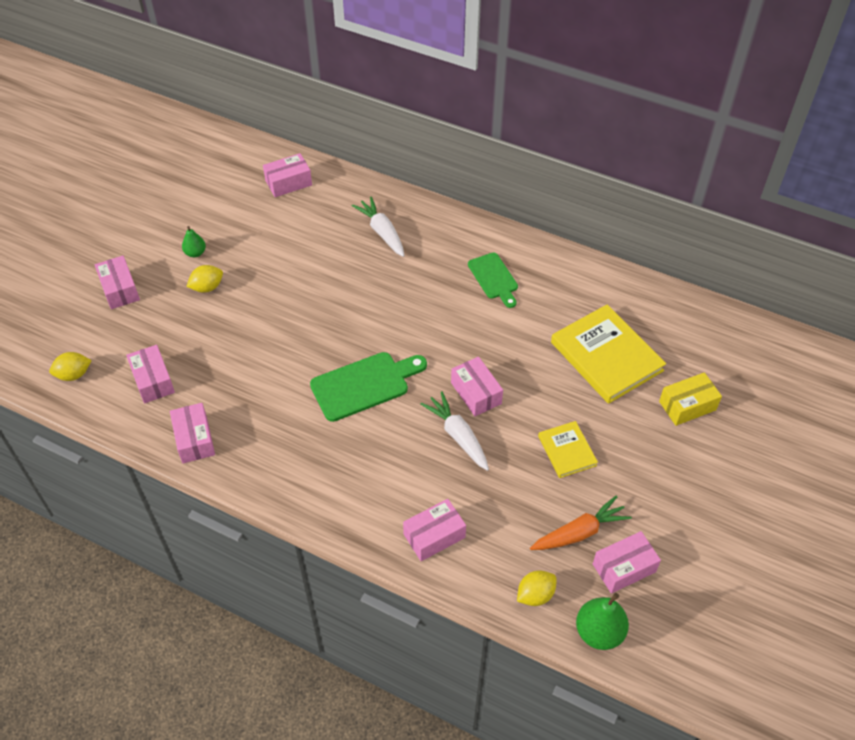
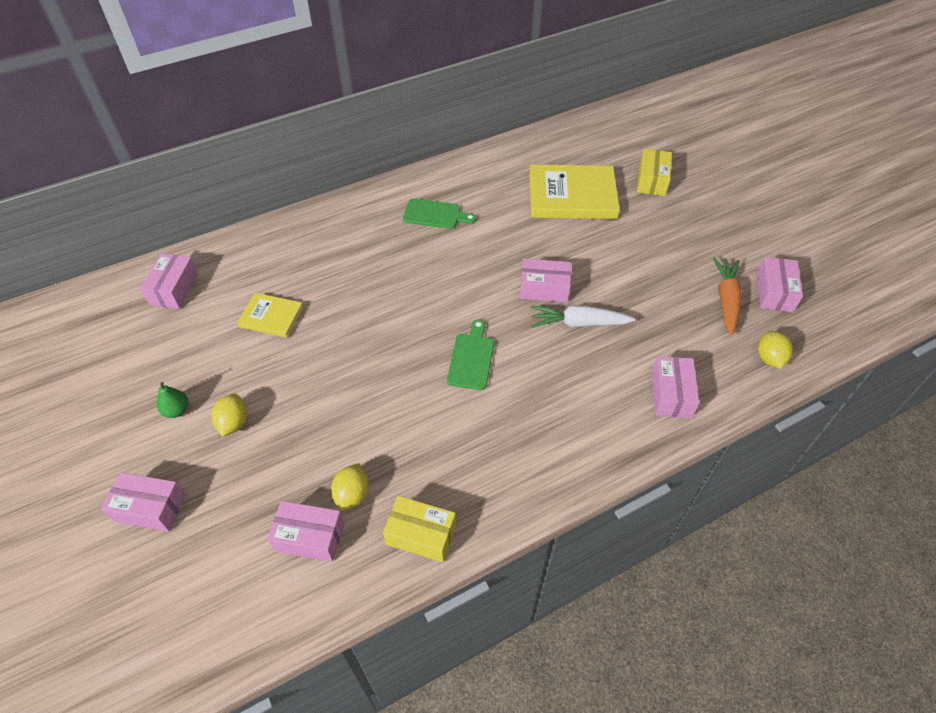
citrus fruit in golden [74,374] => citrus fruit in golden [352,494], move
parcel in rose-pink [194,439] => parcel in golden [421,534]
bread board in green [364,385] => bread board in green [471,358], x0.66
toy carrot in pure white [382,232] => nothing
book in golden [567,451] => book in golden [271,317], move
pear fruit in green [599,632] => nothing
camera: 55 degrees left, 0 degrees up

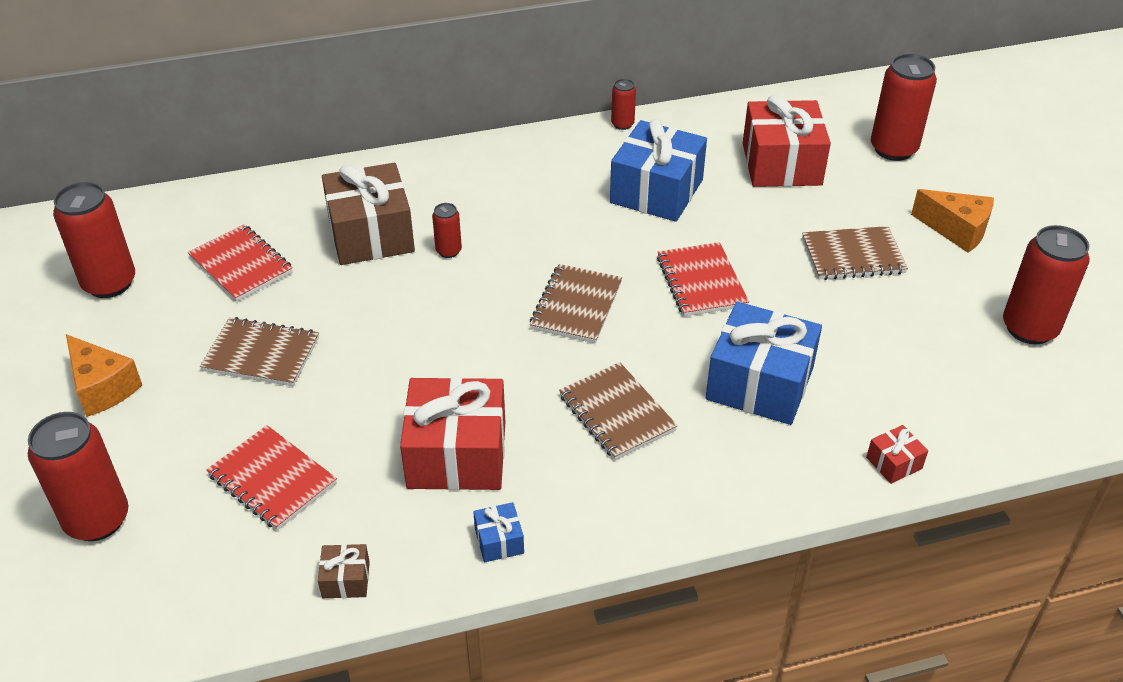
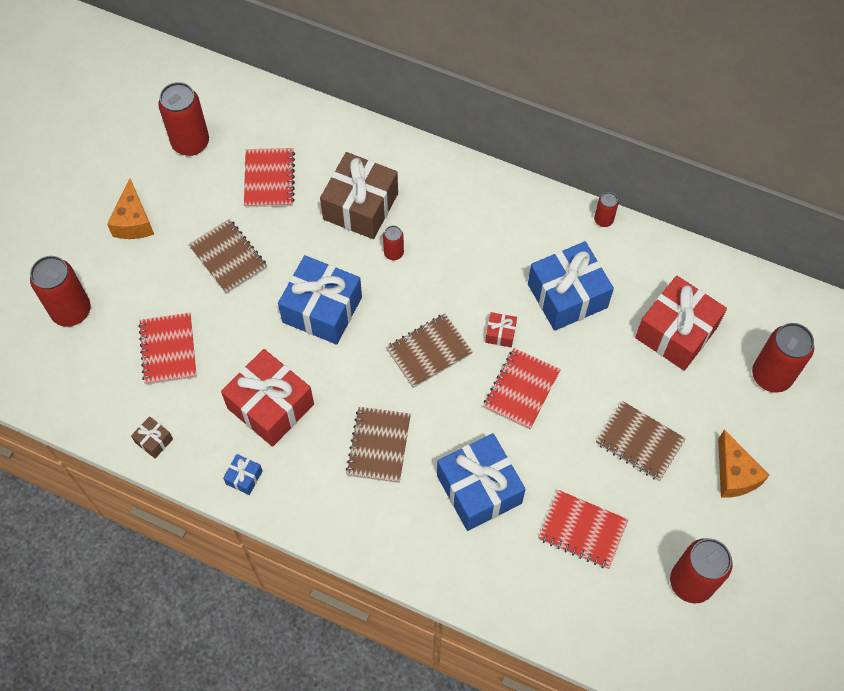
present in crimson [894,463] => present in crimson [500,333], move
nothing => present in royal blue [322,309]
nothing => notepad in crimson [582,530]
camera: 40 degrees right, 20 degrees up

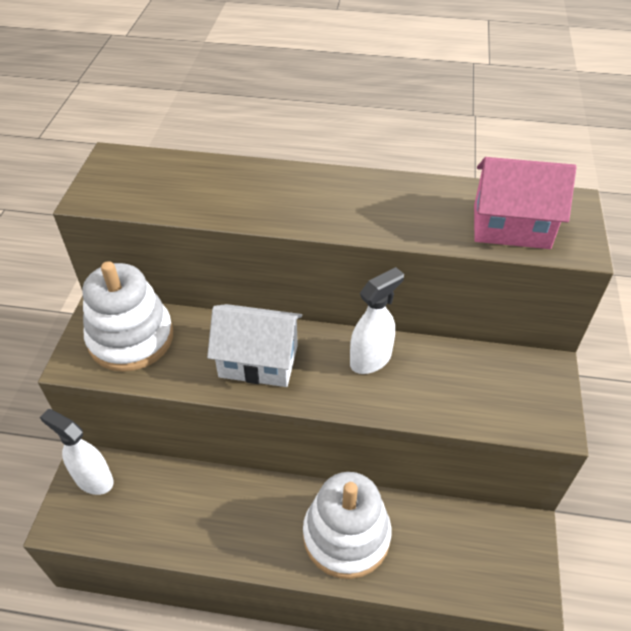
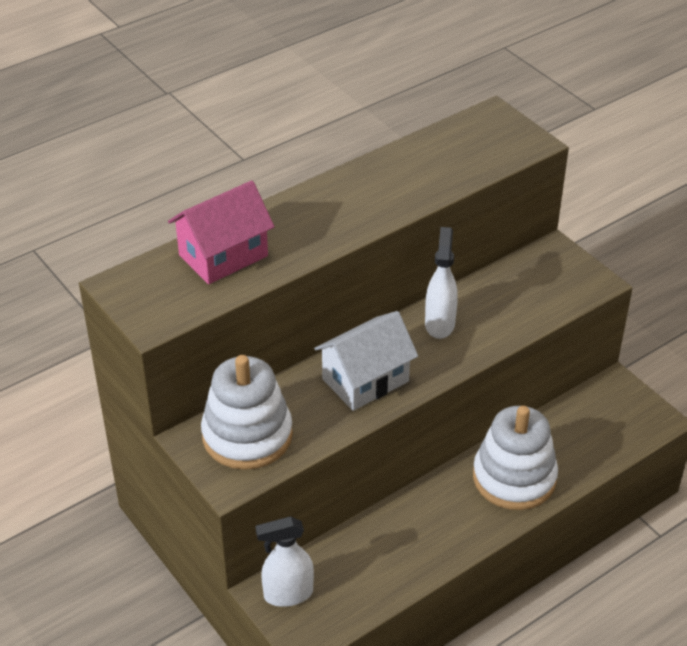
house in rose-pink [511,226] => house in rose-pink [223,256], move
camera: 45 degrees left, 5 degrees down

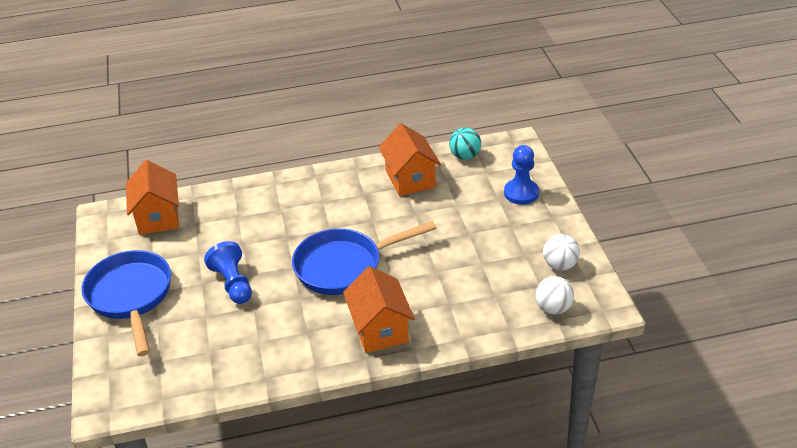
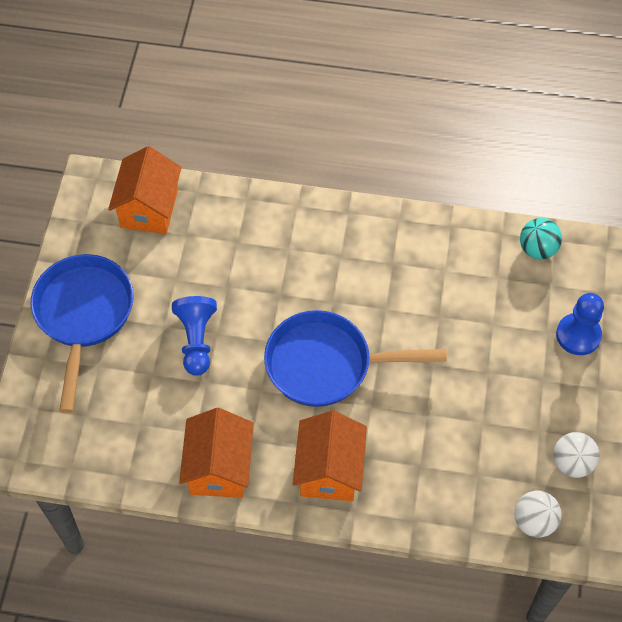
house in orange [410,179] => house in orange [219,468], move
camera: 20 degrees right, 20 degrees up

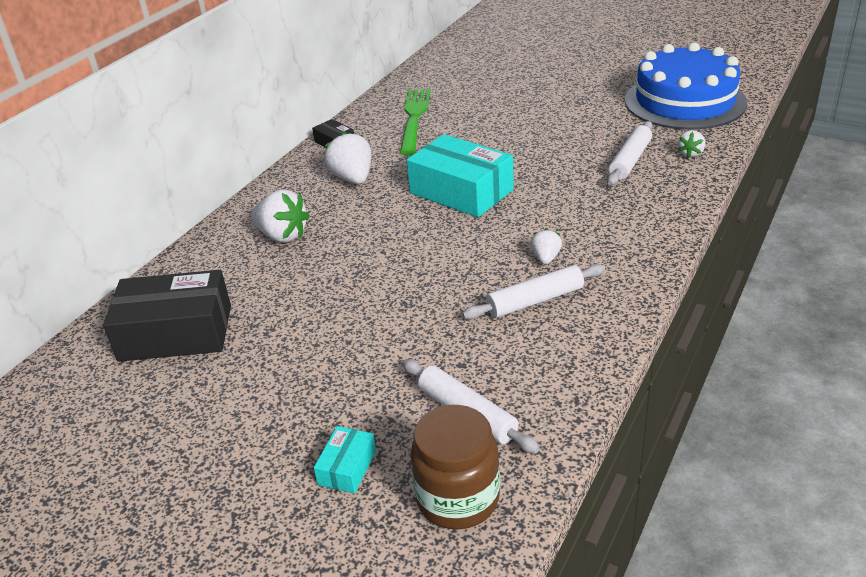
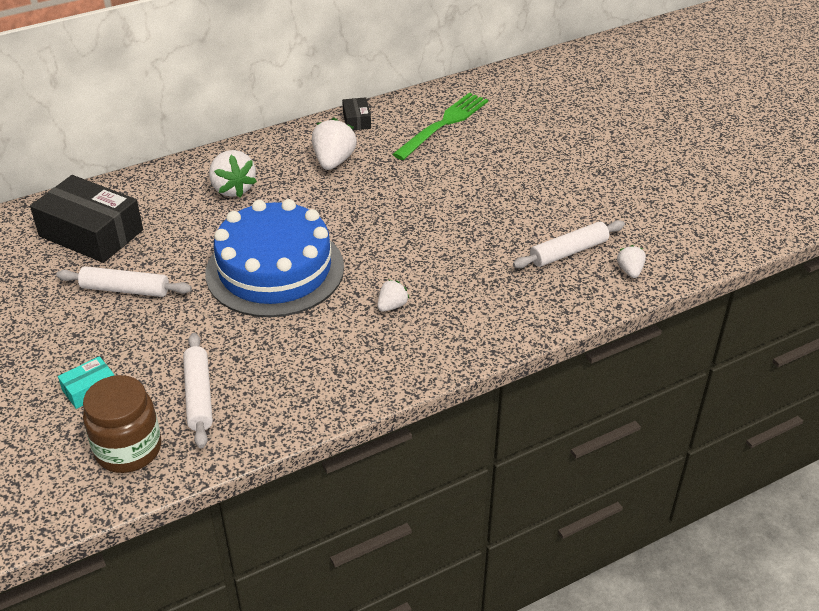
parcel in turquoise [461,191] => nothing
rolling pin in pure white [535,300] => rolling pin in pure white [125,289], move
gateau in royal blue [684,101] => gateau in royal blue [275,270], move
berry in pure white [690,153] => berry in pure white [630,271], 120 degrees clockwise
camera: 30 degrees right, 5 degrees up

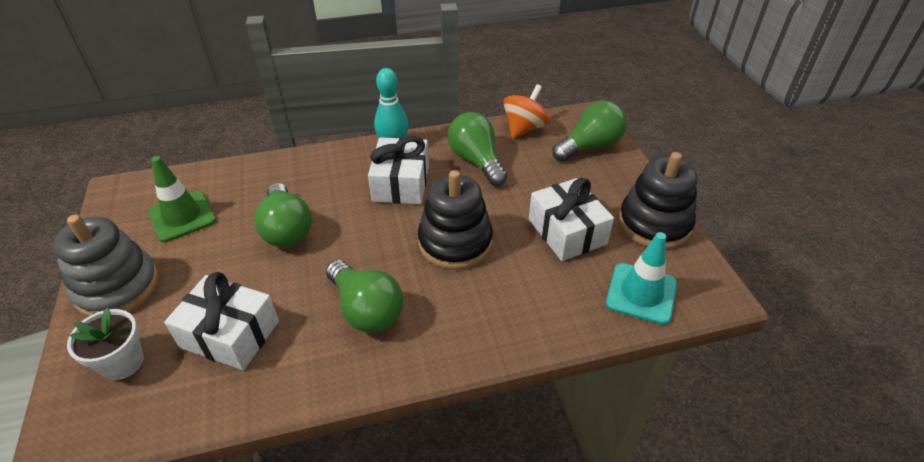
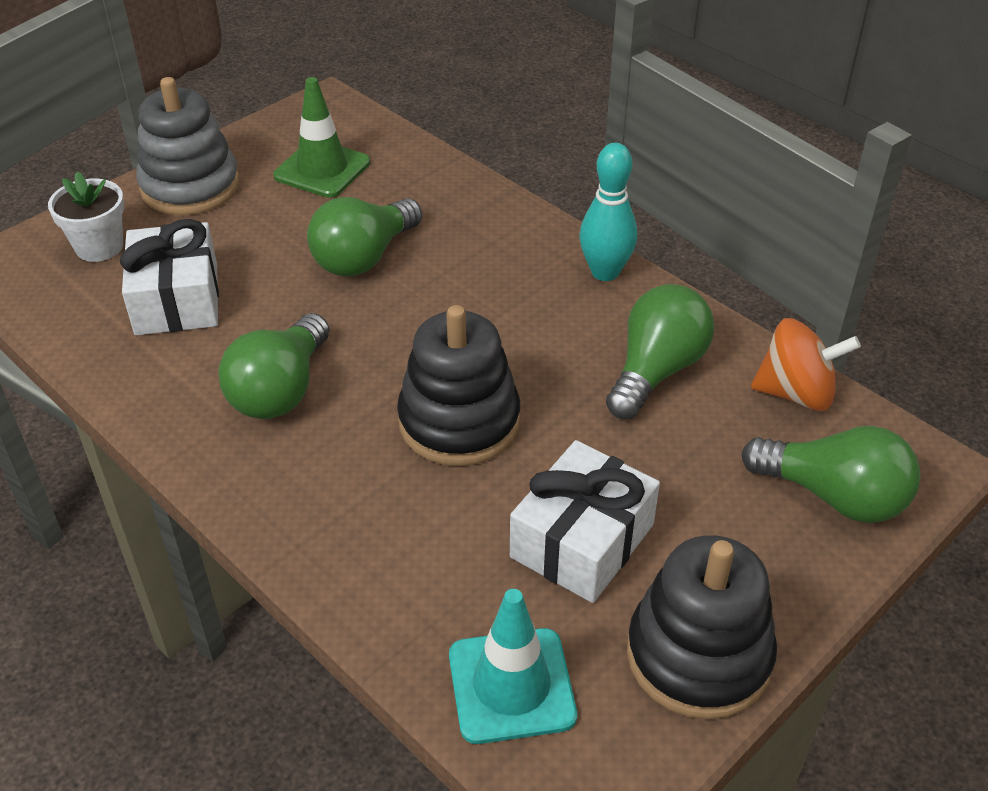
present in pure white [401,183] => nothing
camera: 60 degrees right, 0 degrees up

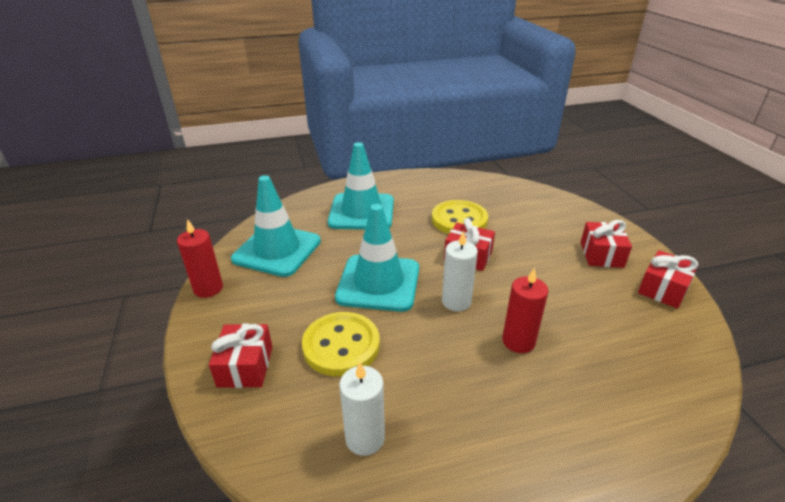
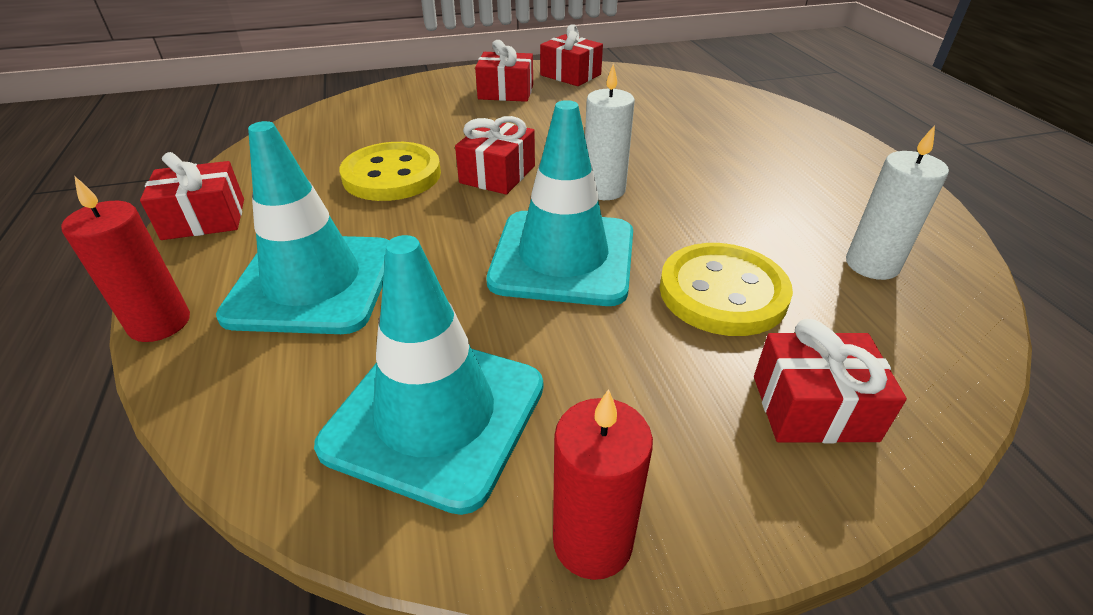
pillar candle in crimson [518,341] => pillar candle in crimson [160,323], move
nothing => present in crimson [204,219]
camera: 90 degrees left, 5 degrees up

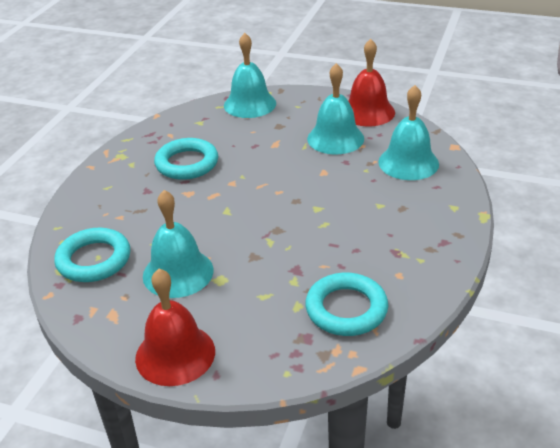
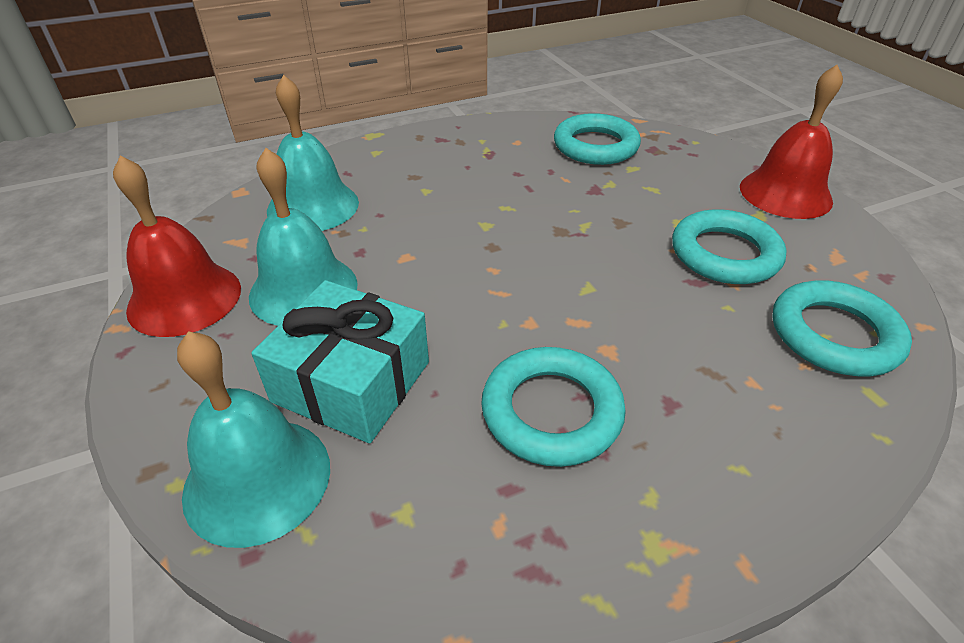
school bell in turquoise [178,273] => ring in turquoise [724,254]
nothing => present in turquoise [351,382]
camera: 135 degrees left, 5 degrees up

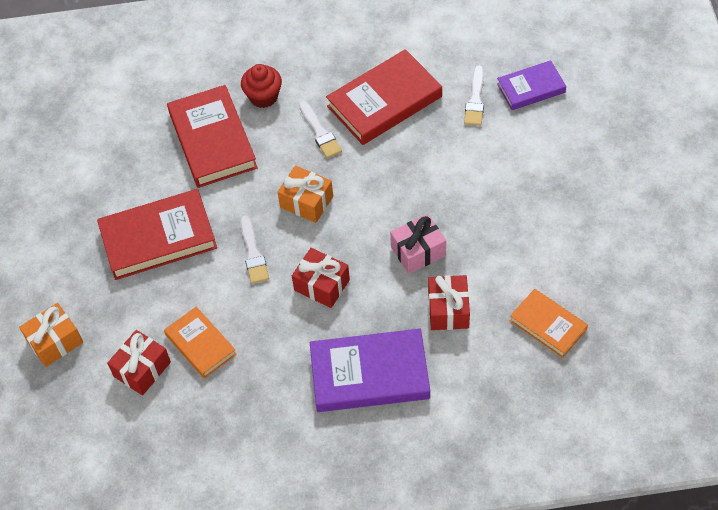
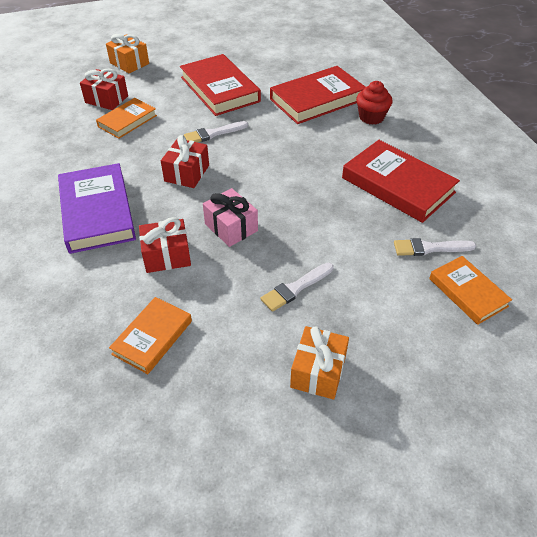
present in orange [306,202] => present in orange [318,372], move
paintbrush in pure white [320,132] => paintbrush in pure white [295,288], move
book in violet [531,88] => book in orange [467,292]
camera: 75 degrees right, 10 degrees down

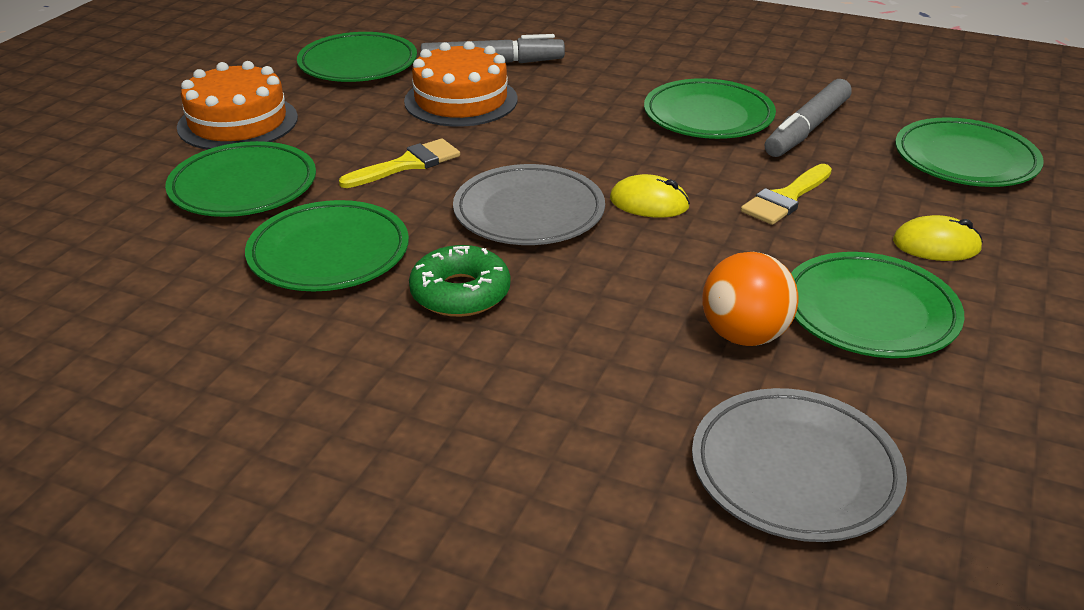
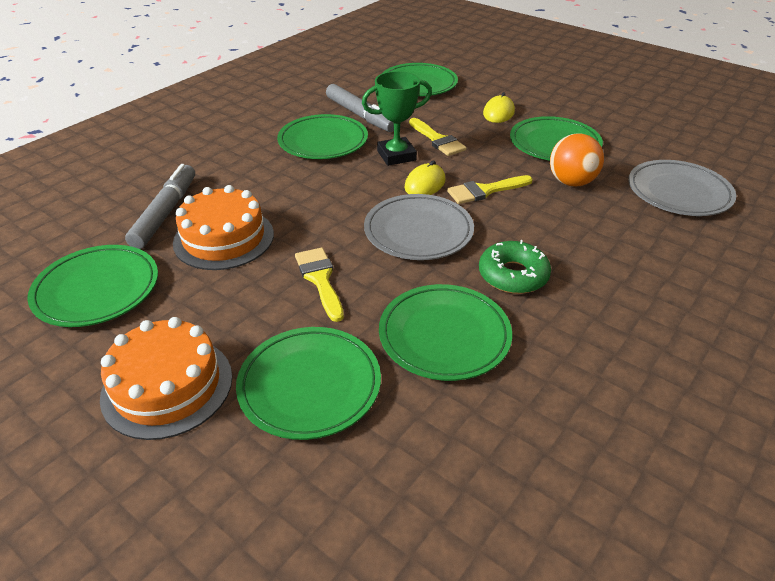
nothing => trophy in green [396,155]
nothing => paintbrush in golden [485,191]
camera: 75 degrees left, 5 degrees up

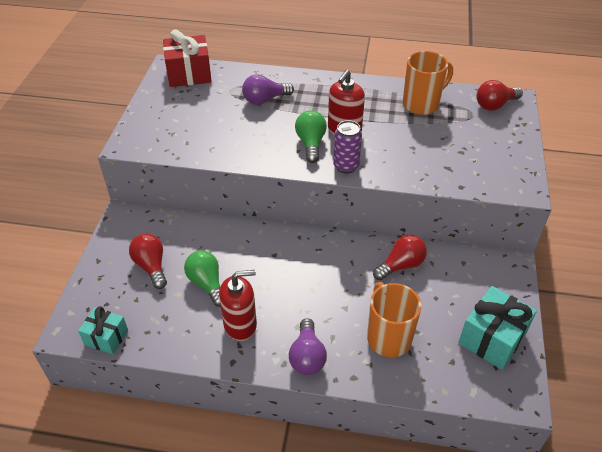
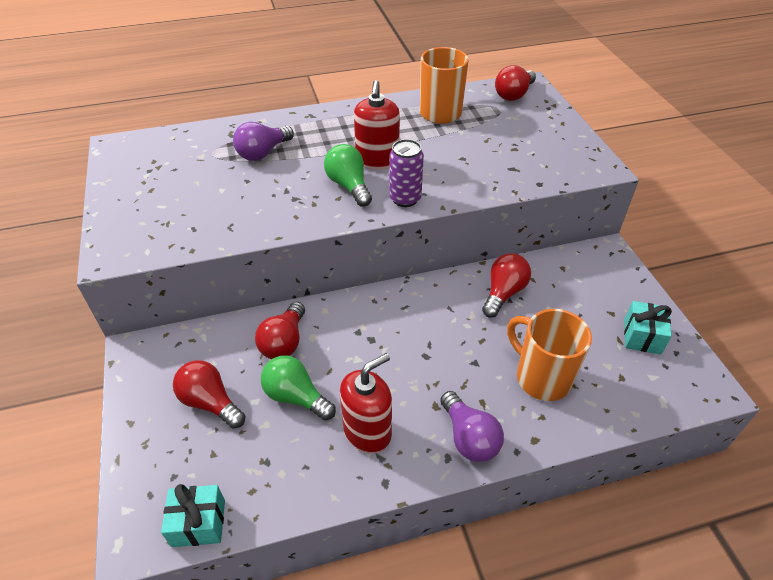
present in crimson [189,74] => nothing
present in turquoise [492,338] => present in turquoise [642,336], x0.62
nothing => lightbulb in crimson [284,342]
camera: 25 degrees left, 0 degrees up

